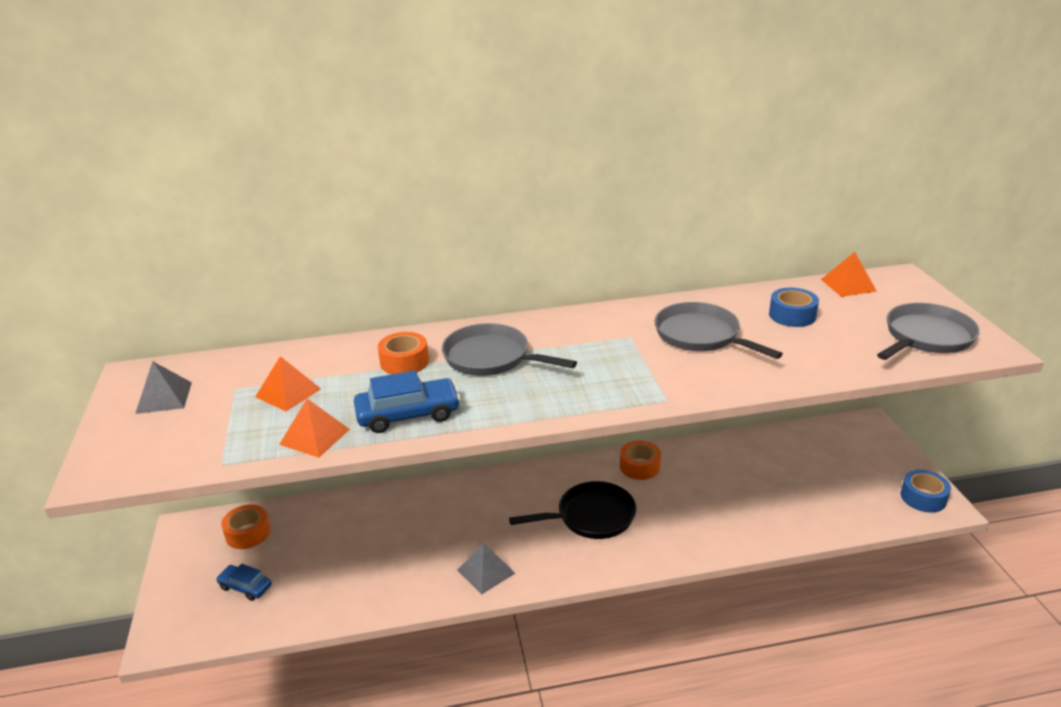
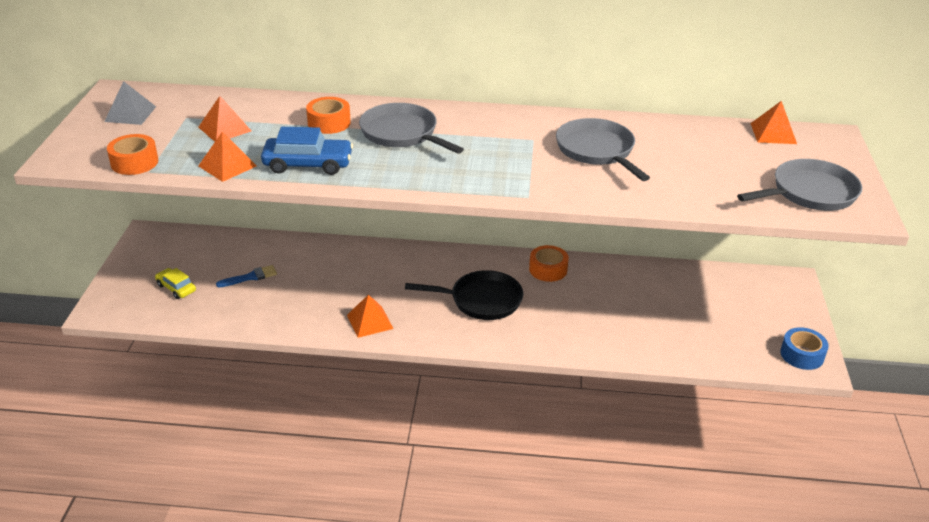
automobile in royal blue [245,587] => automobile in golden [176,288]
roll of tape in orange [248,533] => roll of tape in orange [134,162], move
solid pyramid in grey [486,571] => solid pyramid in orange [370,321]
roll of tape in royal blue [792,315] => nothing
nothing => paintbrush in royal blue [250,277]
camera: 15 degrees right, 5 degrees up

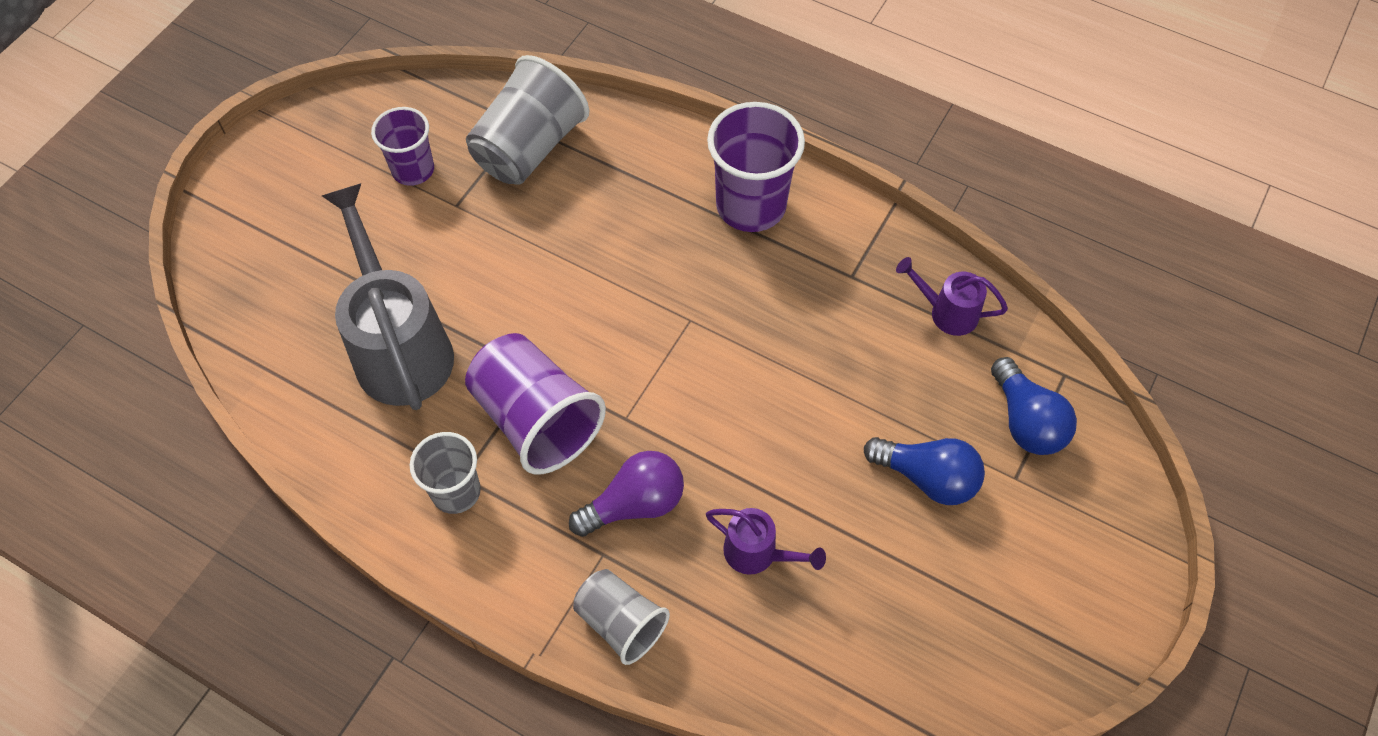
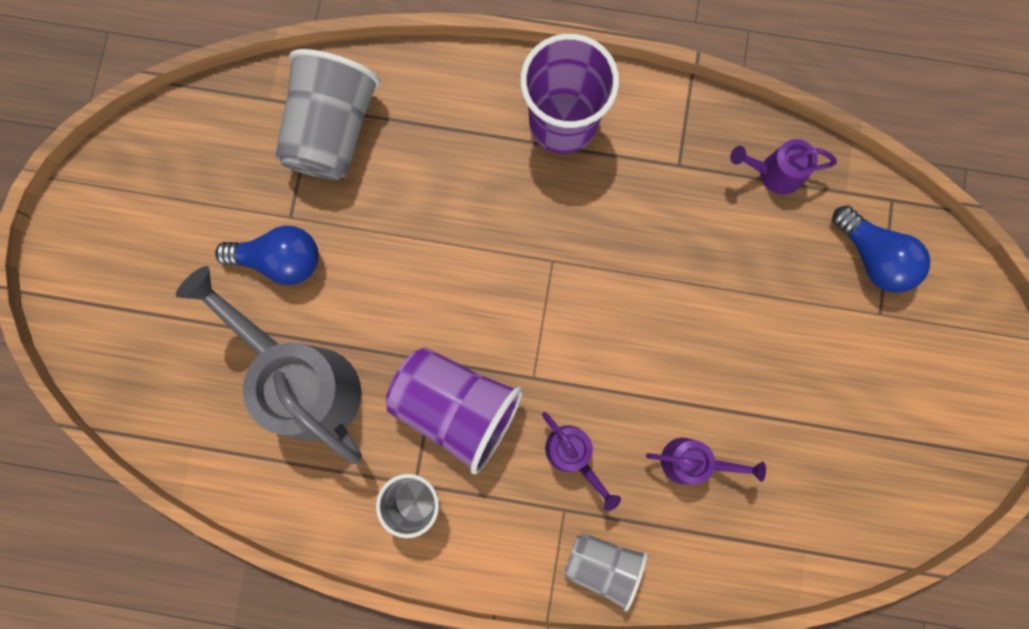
beaker in violet [413,170] => nothing
lightbulb in violet [635,504] => watering pot in violet [573,455]
lightbulb in royal blue [927,478] => lightbulb in royal blue [280,260], move
camera: 20 degrees left, 20 degrees up

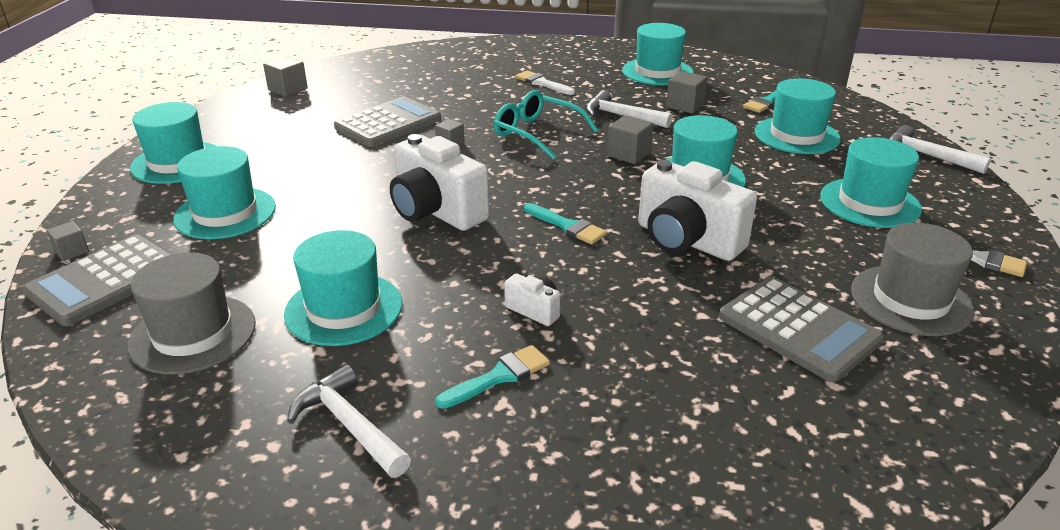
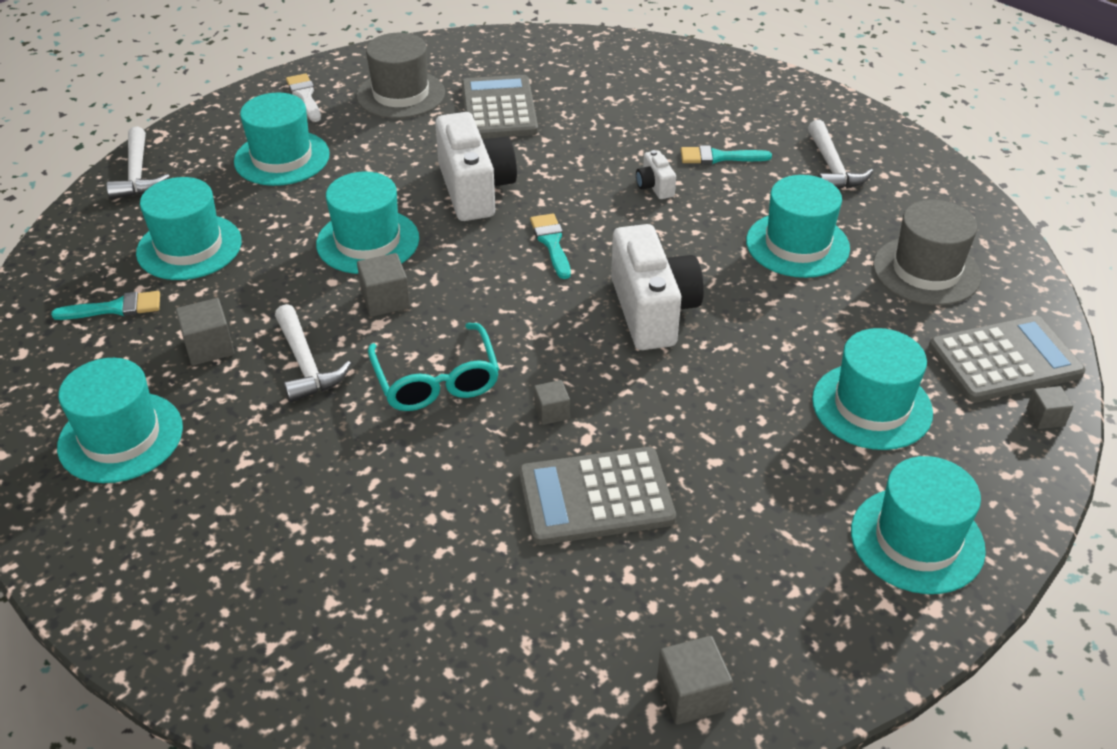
paintbrush in pure white [542,83] => nothing
camera: 145 degrees left, 10 degrees up

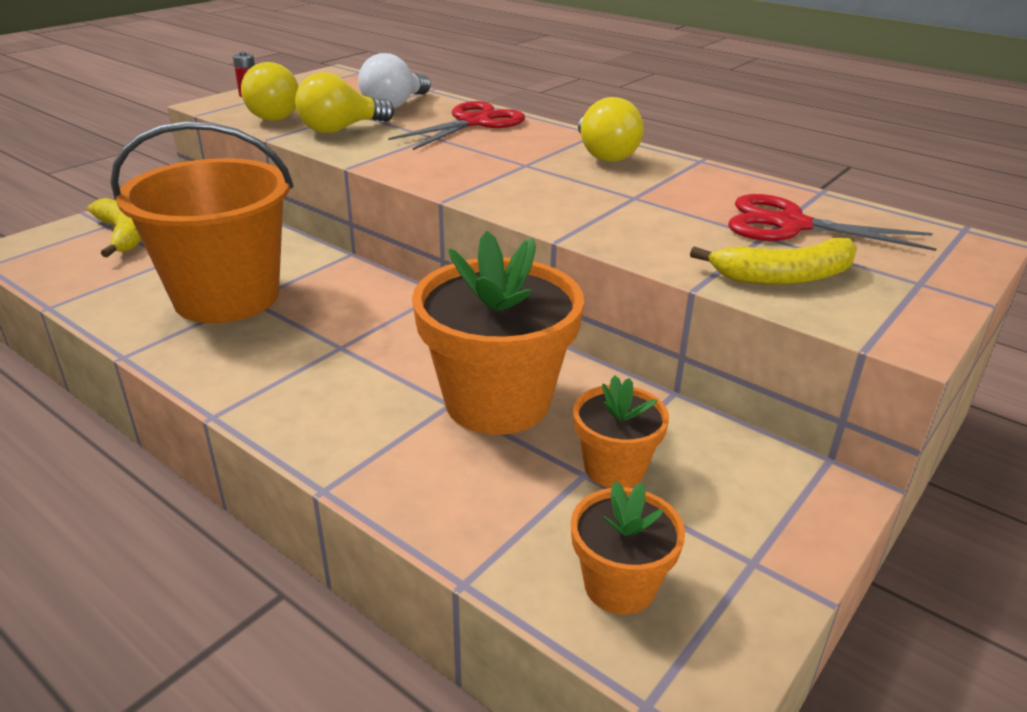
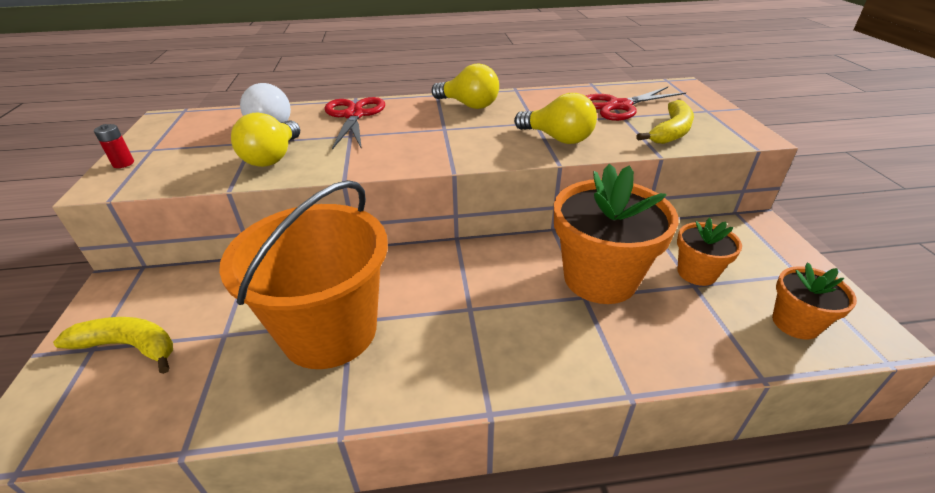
lightbulb in golden [275,115] => lightbulb in golden [557,138], move
camera: 45 degrees left, 5 degrees up

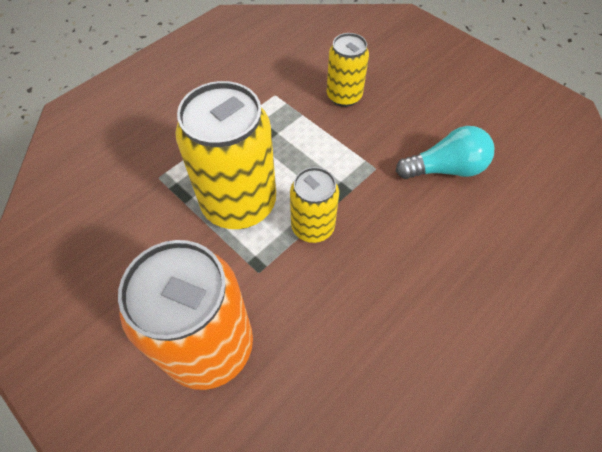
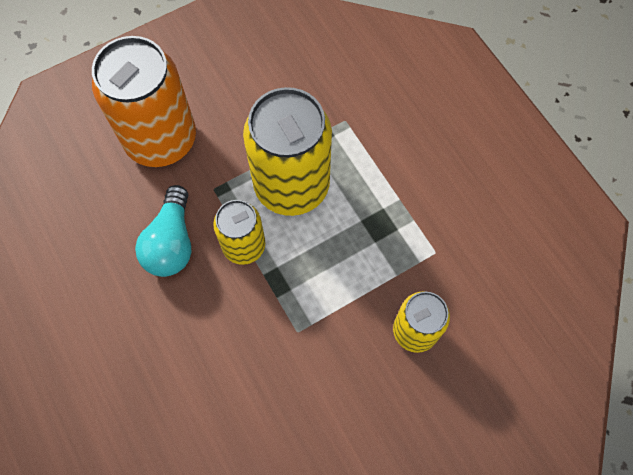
lightbulb in turquoise [445,169] => lightbulb in turquoise [171,242], move
camera: 105 degrees right, 10 degrees up

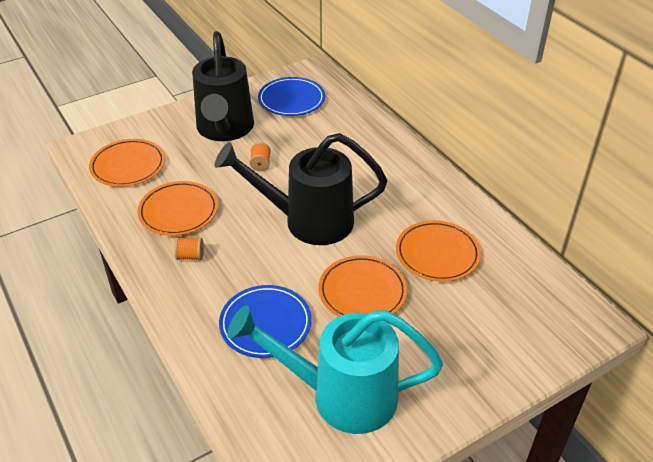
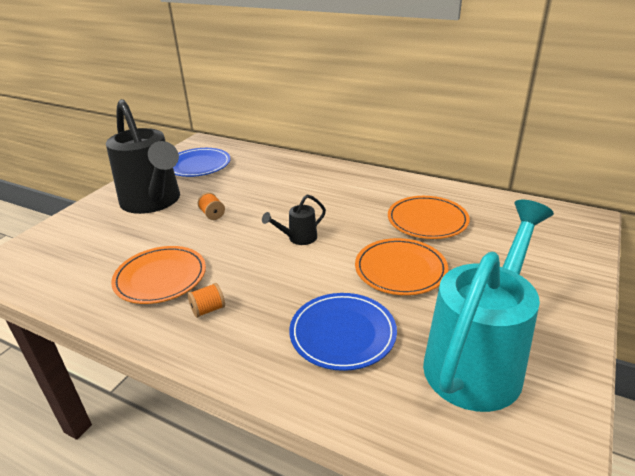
flat dish in orange [128,166] => nothing
watering pot in ebony [308,221] => watering pot in ebony [298,238], x0.41
watering pot in turquoise [342,396] => watering pot in turquoise [478,360], 150 degrees clockwise
camera: 30 degrees left, 10 degrees down

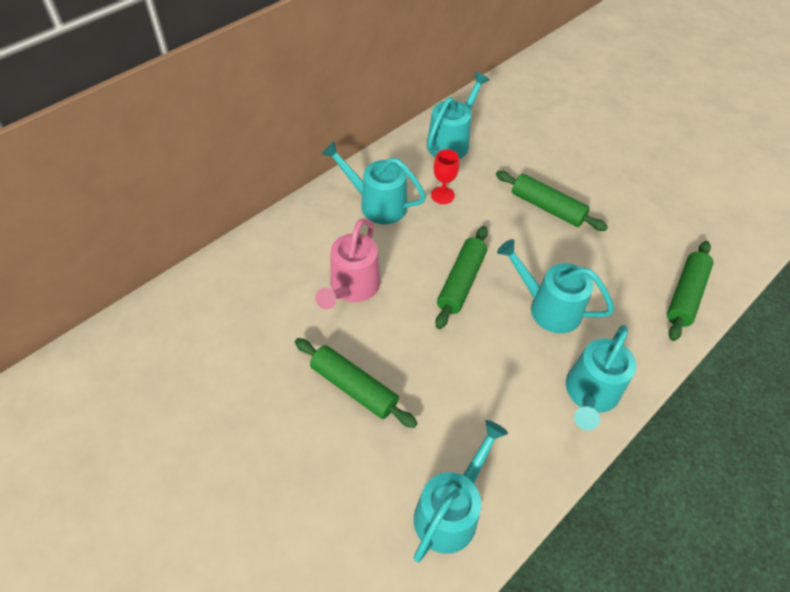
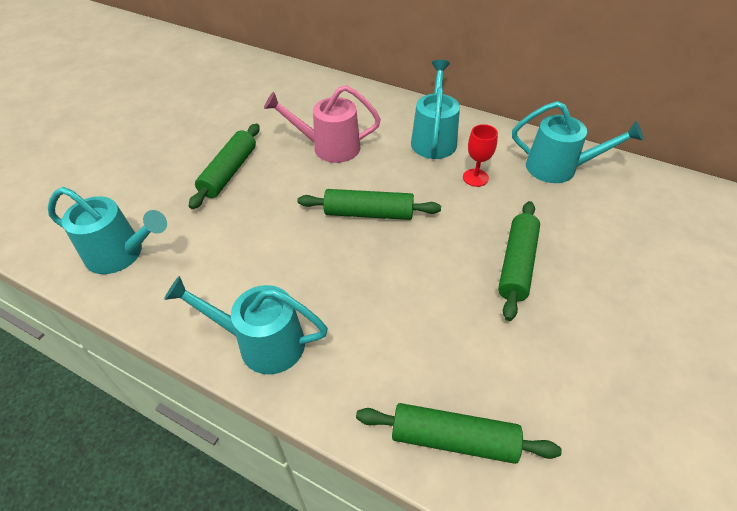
watering pot in turquoise [547,307] => nothing
camera: 75 degrees right, 5 degrees down

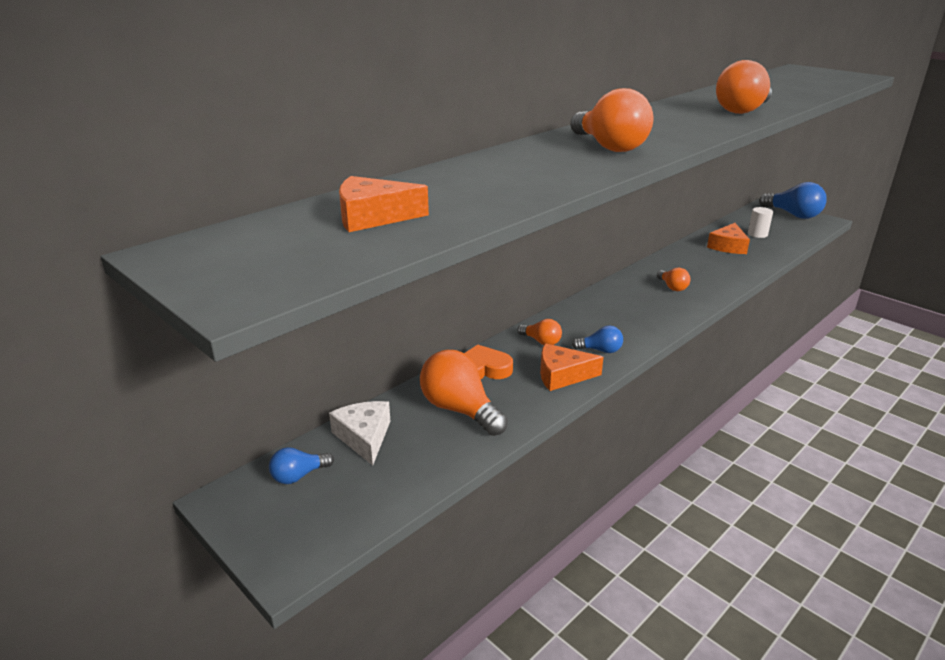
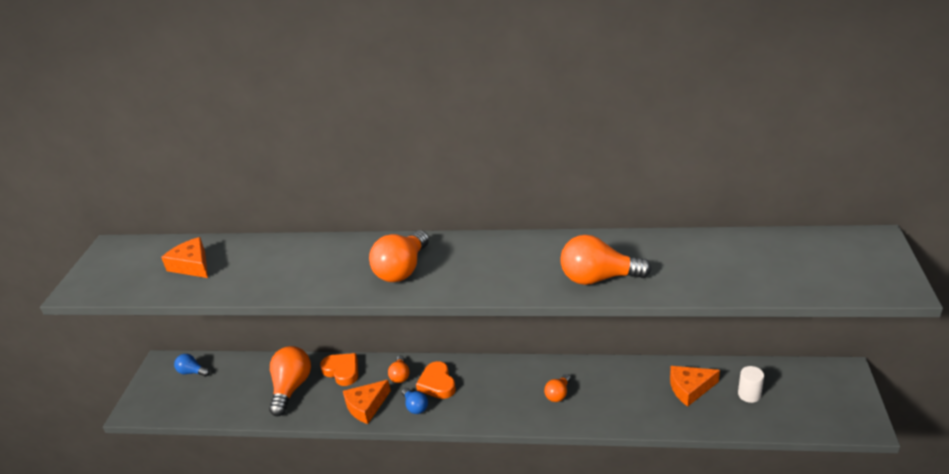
cheese in pure white [364,437] => nothing
cheese in orange [562,375] => cheese in orange [366,406], 90 degrees counterclockwise
lightbulb in royal blue [793,215] => nothing
nothing => love heart in orange [437,383]
camera: 55 degrees right, 5 degrees up

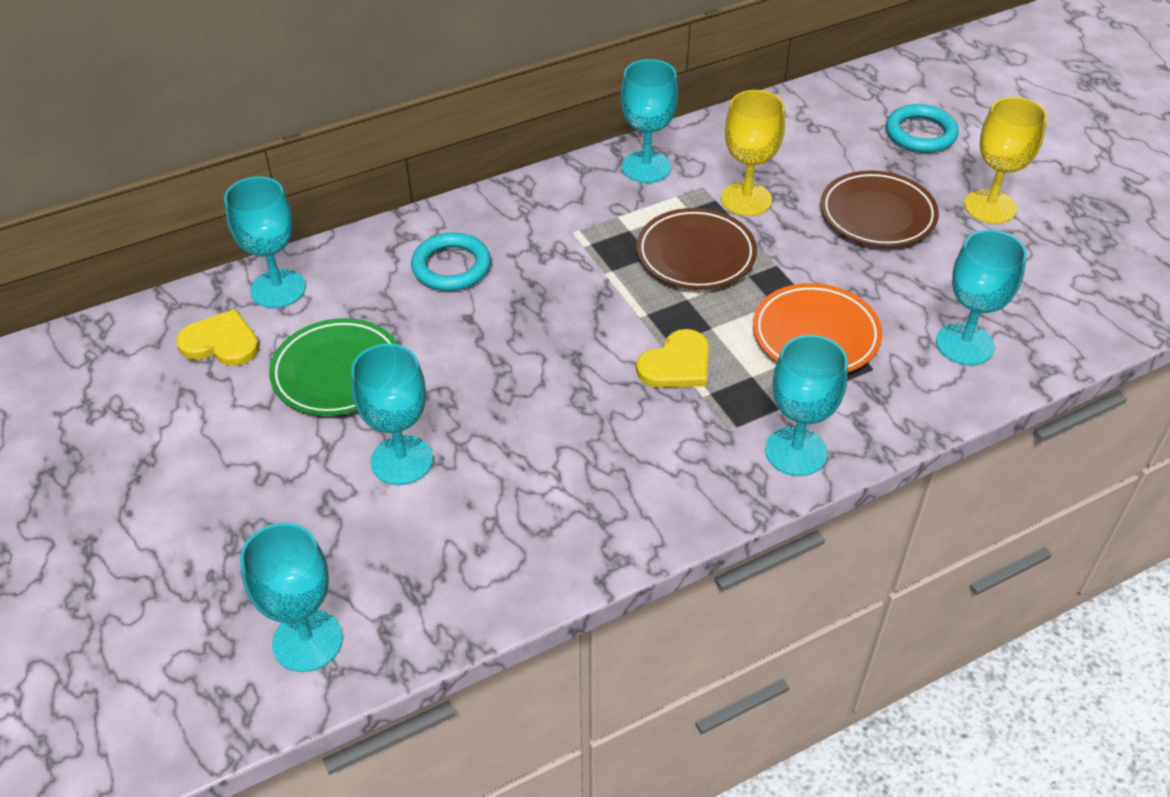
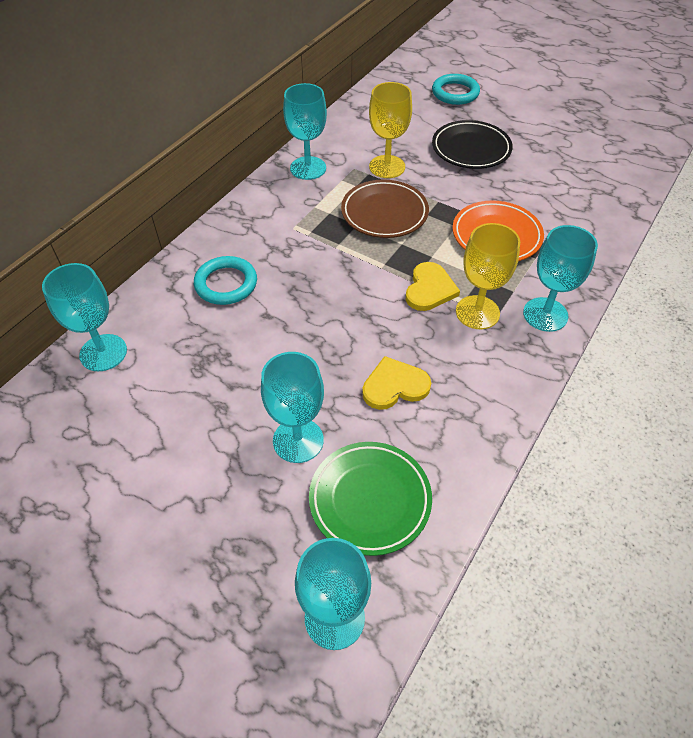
love heart in golden [221,342] => love heart in golden [394,386], move
flat dish in green [337,372] => flat dish in green [370,500], move
flat dish in russet [877,215] => flat dish in ebony [471,149]
goblet in turquoise [964,344] => nothing
goblet in golden [990,207] => goblet in golden [477,312], move
camera: 30 degrees left, 5 degrees up

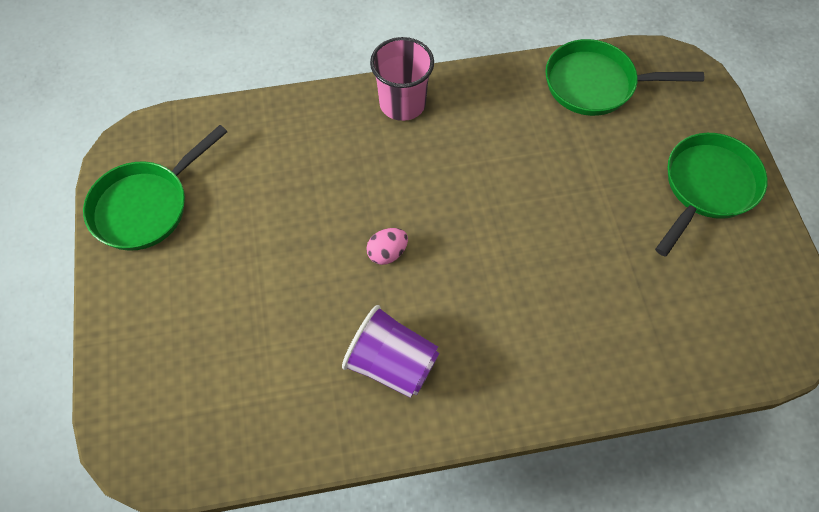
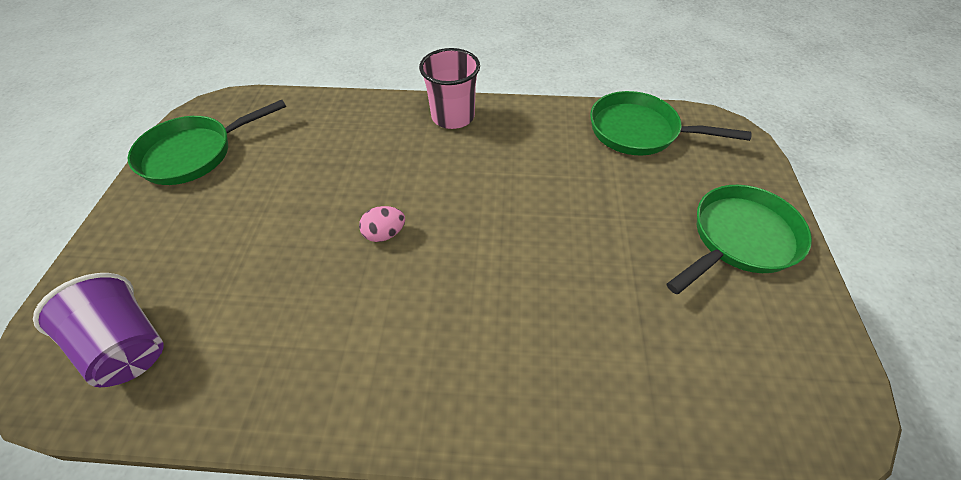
beaker in violet [392,364] => beaker in violet [127,346], move
camera: 15 degrees right, 10 degrees down

